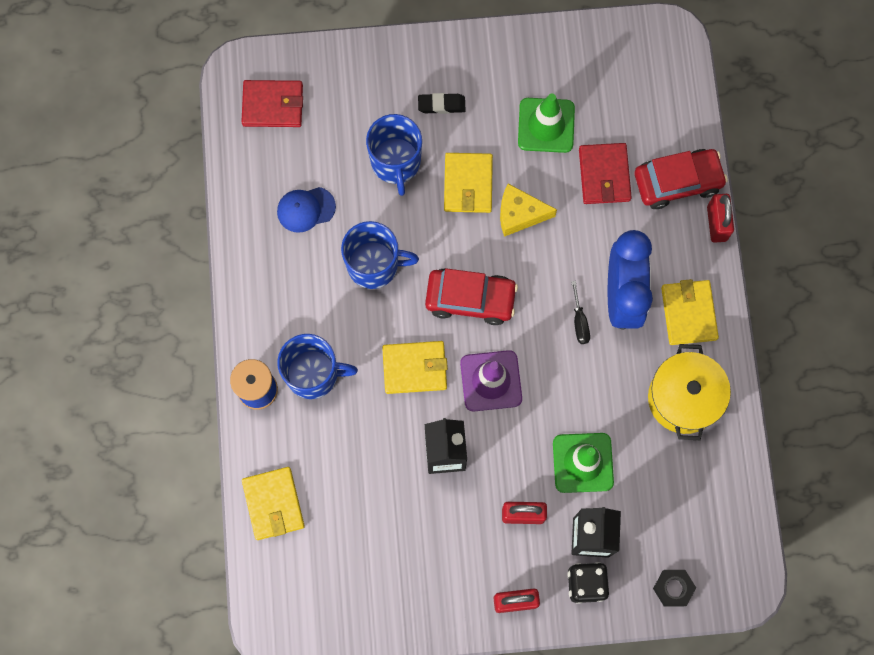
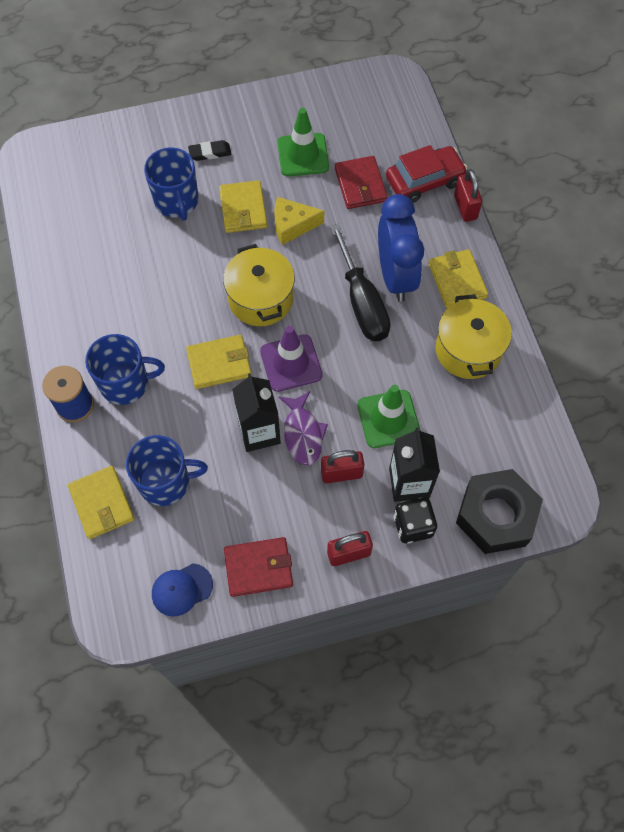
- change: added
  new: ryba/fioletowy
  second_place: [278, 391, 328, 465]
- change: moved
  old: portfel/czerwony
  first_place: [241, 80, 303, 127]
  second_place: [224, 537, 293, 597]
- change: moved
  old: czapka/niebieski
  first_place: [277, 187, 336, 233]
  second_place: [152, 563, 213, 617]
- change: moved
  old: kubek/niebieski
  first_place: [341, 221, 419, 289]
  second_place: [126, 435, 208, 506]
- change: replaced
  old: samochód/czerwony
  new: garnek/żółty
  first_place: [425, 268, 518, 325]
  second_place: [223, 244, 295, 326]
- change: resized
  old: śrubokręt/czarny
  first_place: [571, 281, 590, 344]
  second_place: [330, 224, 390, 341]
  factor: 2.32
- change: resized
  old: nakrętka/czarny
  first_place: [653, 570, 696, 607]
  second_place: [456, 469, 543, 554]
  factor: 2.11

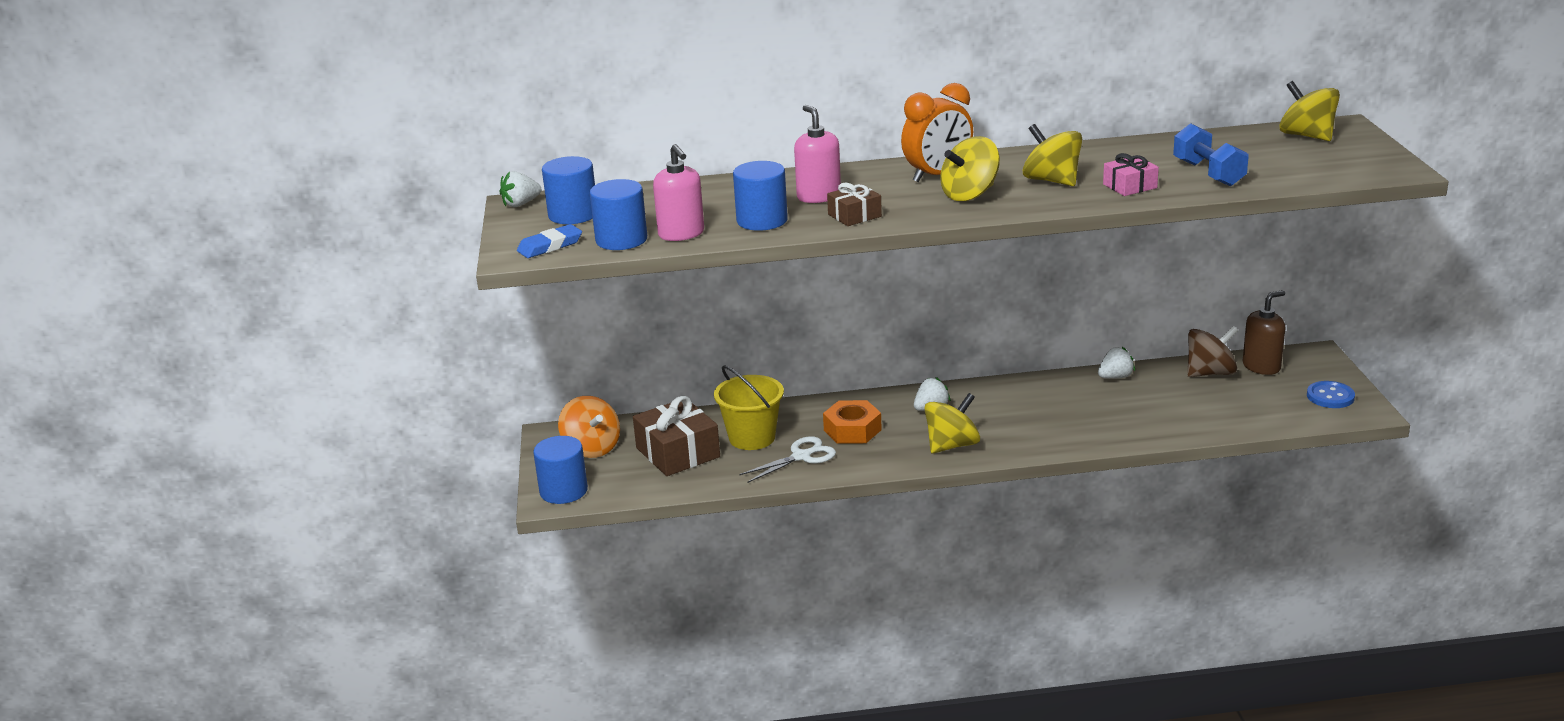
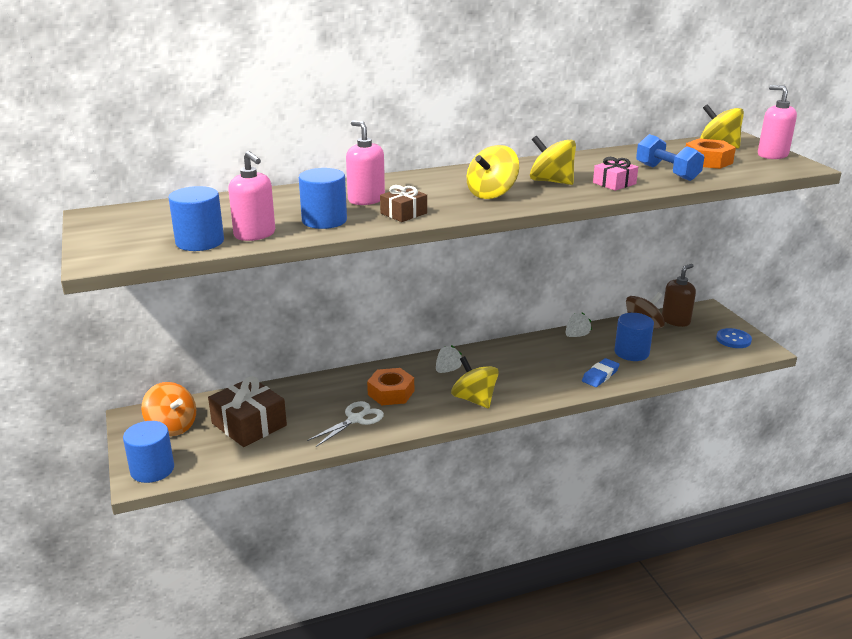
- change: removed
  old: truskawka/biały
  first_place: [500, 171, 541, 207]
- change: removed
  old: wiadro/żółty
  first_place: [714, 365, 784, 450]
- change: removed
  old: budzik/pomarańczowy
  first_place: [901, 83, 973, 182]
- change: added
  new: nakrętka/pomarańczowy
  second_place: [686, 138, 736, 169]
- change: added
  new: dozownik mydła/różowy
  second_place: [758, 85, 797, 159]
- change: moved
  old: gumka do mazania/niebieski
  first_place: [517, 224, 582, 258]
  second_place: [582, 358, 620, 387]
- change: moved
  old: walec/niebieski
  first_place: [542, 156, 595, 224]
  second_place: [614, 313, 654, 361]
- change: turned
  old: bączek/żółty
  first_place: [924, 393, 980, 453]
  second_place: [451, 356, 499, 408]
  degrees: -75

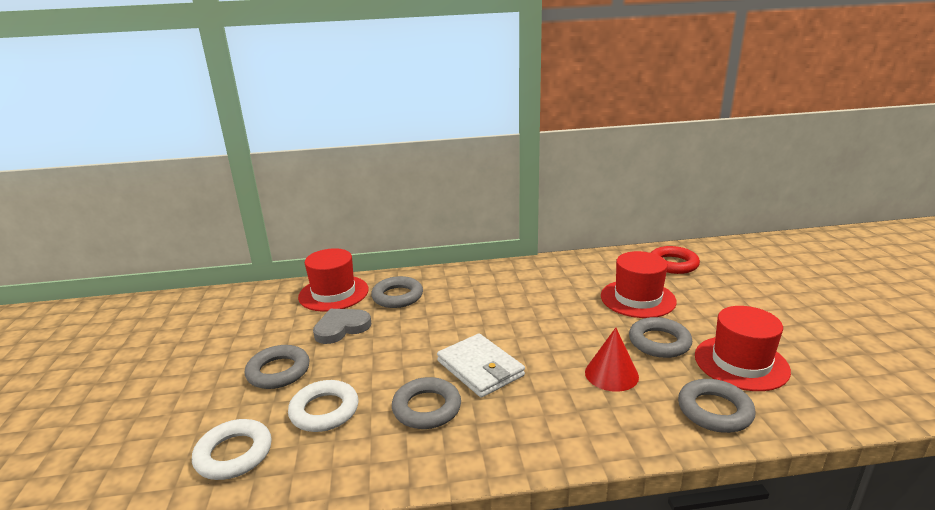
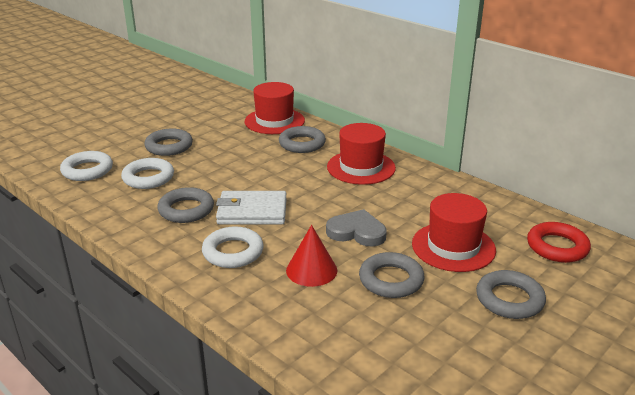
- change: added
  new: pierścień/biały
  second_place: [202, 226, 263, 268]
- change: moved
  old: serce/szary
  first_place: [313, 309, 372, 344]
  second_place: [326, 209, 387, 246]
- change: moved
  old: pierścień/szary
  first_place: [678, 379, 756, 433]
  second_place: [476, 270, 546, 319]
- change: moved
  old: kapelusz/czerwony
  first_place: [695, 306, 791, 391]
  second_place: [327, 123, 396, 185]
- change: turned
  old: portfel/biały
  first_place: [437, 334, 525, 398]
  second_place: [216, 191, 287, 224]
  degrees: 75

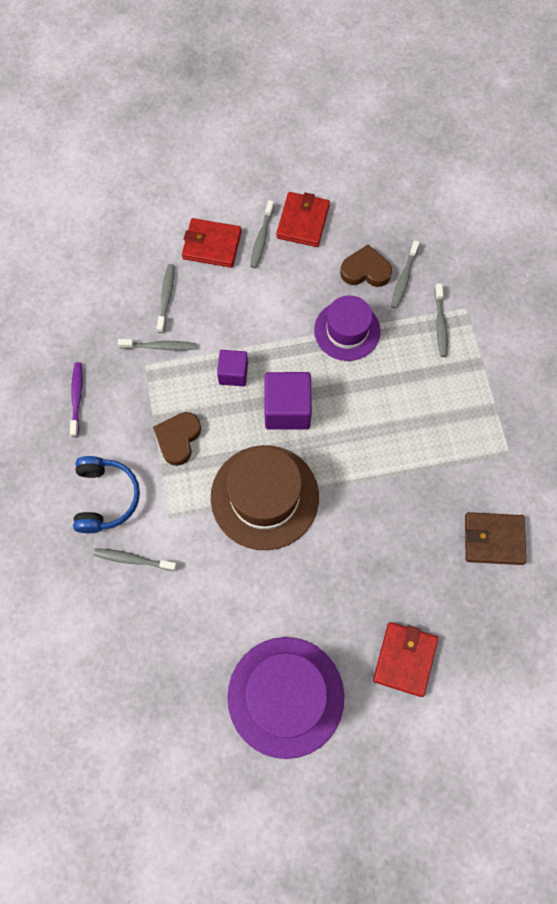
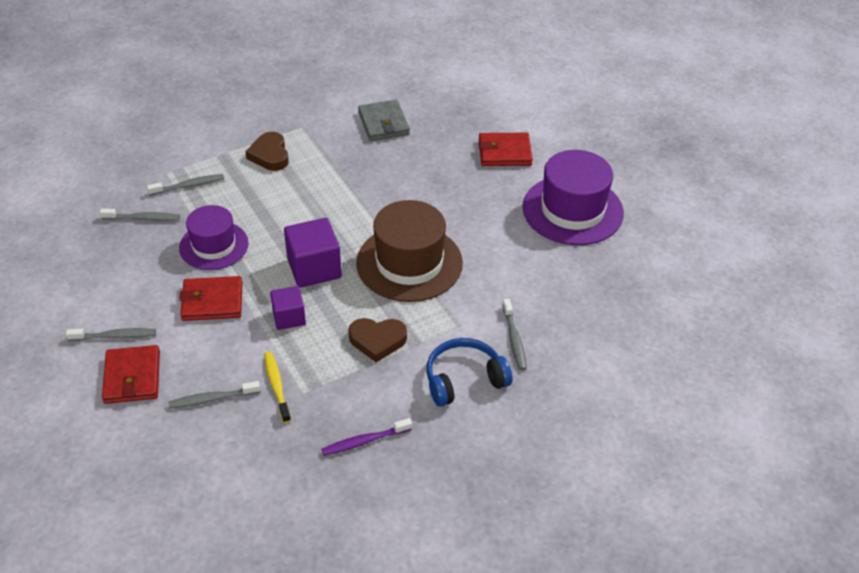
- change: moved
  old: portfel/czerwony
  first_place: [276, 192, 330, 247]
  second_place: [179, 276, 243, 321]
- change: moved
  old: serce/brązowy
  first_place: [340, 244, 392, 287]
  second_place: [245, 132, 289, 171]
- change: recoloured
  old: szczoteczka do zębów/szary
  new: szczoteczka do zębów/żółty
  first_place: [118, 339, 197, 350]
  second_place: [264, 352, 291, 423]
- change: recoloured
  old: portfel/brązowy
  new: portfel/szary
  first_place: [465, 512, 526, 565]
  second_place: [358, 100, 410, 141]

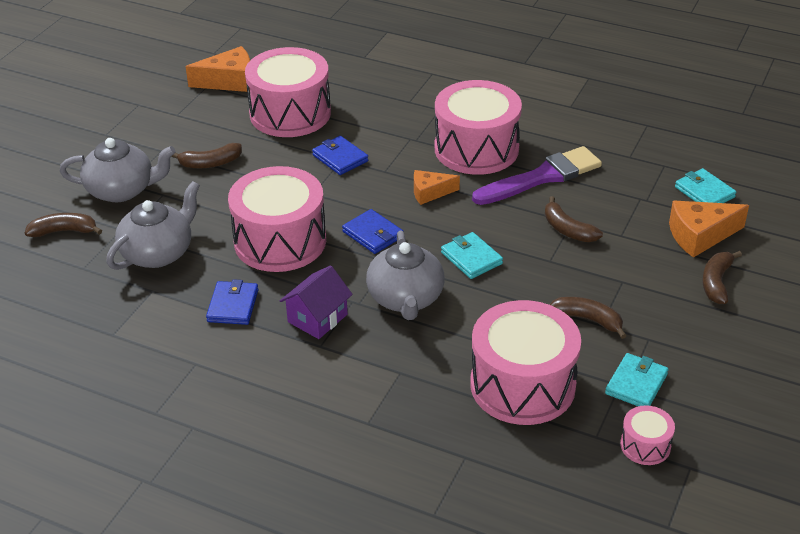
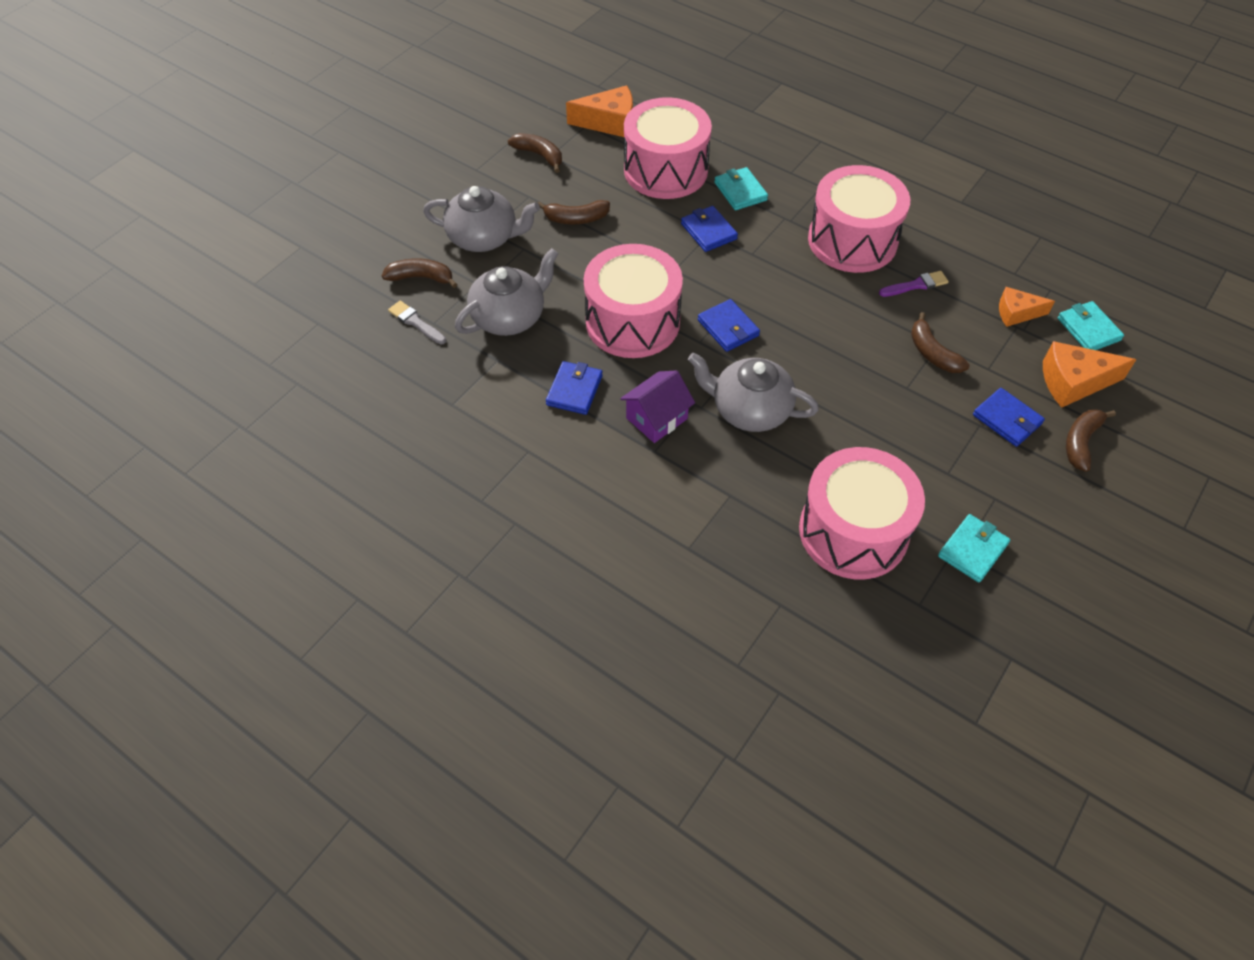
- change: removed
  old: bęben/różowy
  first_place: [620, 405, 675, 465]
- change: added
  new: pędzel/szary
  second_place: [388, 301, 446, 345]
- change: added
  new: portfel/niebieski
  second_place: [973, 388, 1045, 447]
- change: moved
  old: ser/pomarańczowy
  first_place: [414, 170, 460, 205]
  second_place: [999, 287, 1055, 327]
- change: moved
  old: portfel/turkusowy
  first_place: [441, 232, 503, 279]
  second_place: [714, 167, 768, 210]
- change: moved
  old: banan/brązowy
  first_place: [550, 297, 627, 339]
  second_place: [507, 133, 562, 173]
- change: turned
  old: imbryk/szary
  first_place: [366, 230, 445, 320]
  second_place: [688, 353, 819, 432]
  degrees: 105
- change: resized
  old: pędzel/fioletowy
  first_place: [472, 146, 602, 205]
  second_place: [879, 271, 948, 297]
  factor: 0.48

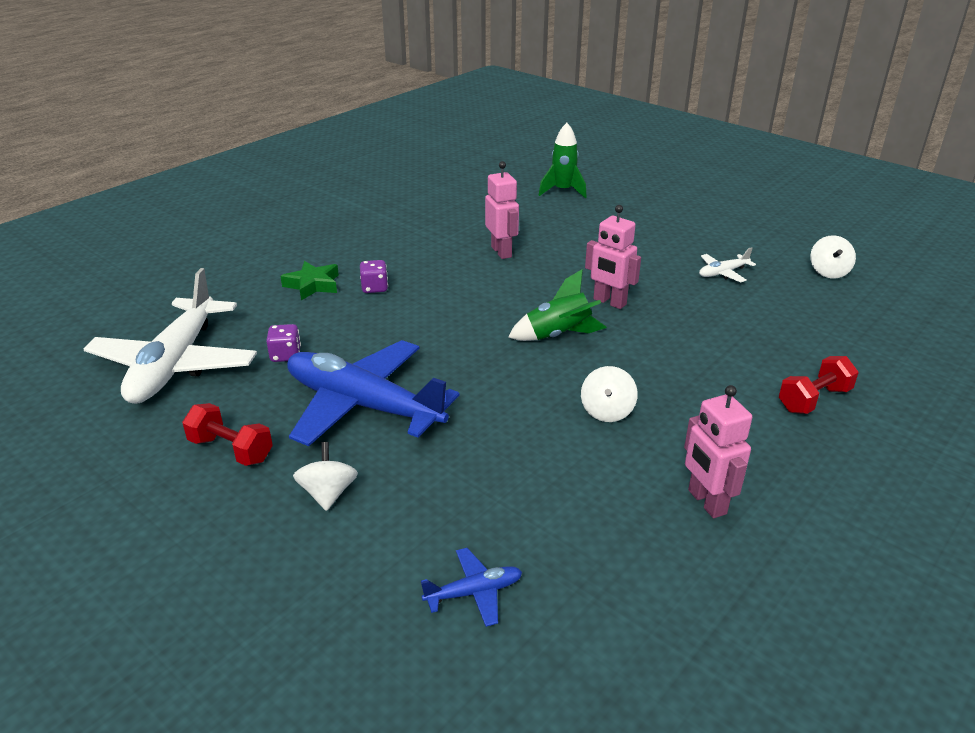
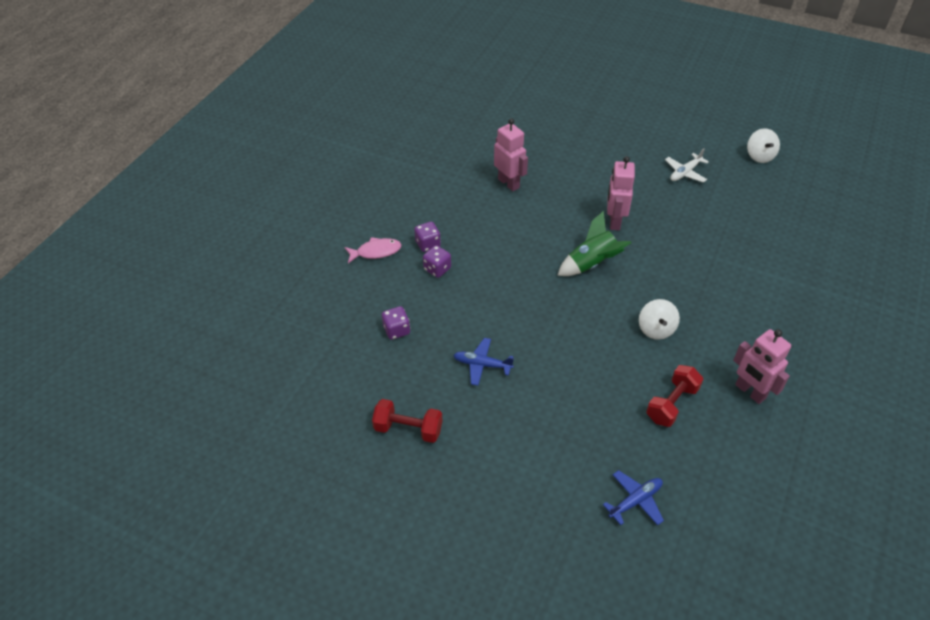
- change: removed
  old: samolot/biały
  first_place: [84, 268, 257, 404]
- change: removed
  old: bączek/biały
  first_place: [293, 442, 358, 511]
- change: removed
  old: rakieta/zielony
  first_place: [539, 123, 587, 198]
- change: added
  new: kostka do gry/fioletowy
  second_place: [423, 245, 451, 278]
- change: moved
  old: hantel/czerwony
  first_place: [779, 356, 859, 414]
  second_place: [646, 365, 703, 427]
- change: replaced
  old: gwiazda/zielony
  new: ryba/różowy
  first_place: [280, 261, 339, 300]
  second_place: [344, 237, 402, 263]
- change: turned
  old: robot/różowy
  first_place: [585, 205, 641, 309]
  second_place: [607, 156, 635, 230]
  degrees: 75
- change: resized
  old: samolot/niebieski
  first_place: [287, 340, 460, 446]
  second_place: [453, 338, 514, 386]
  factor: 0.42

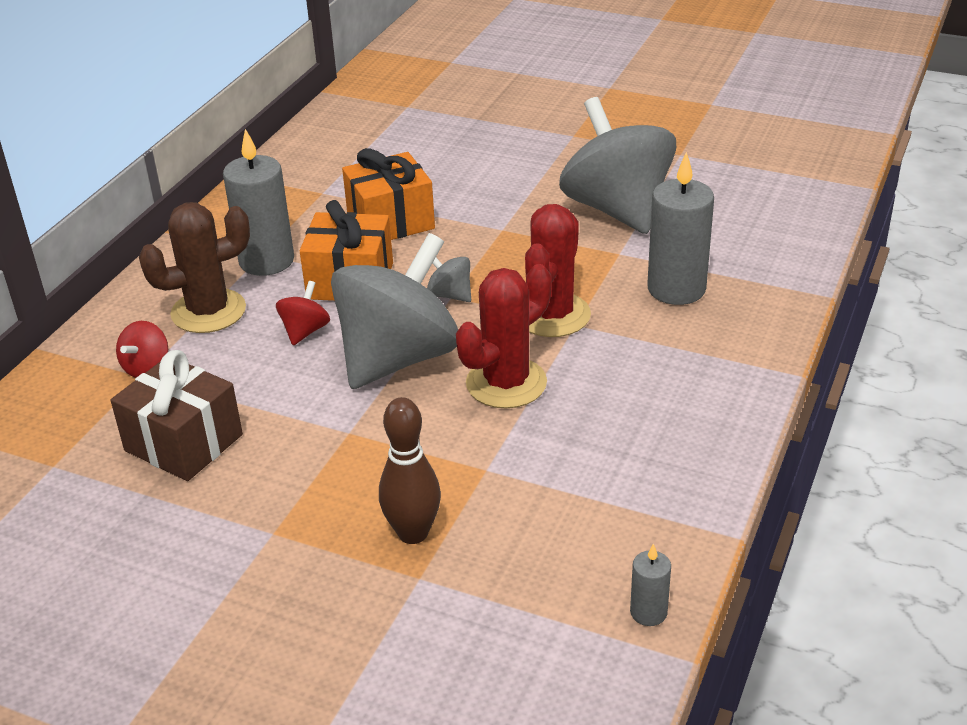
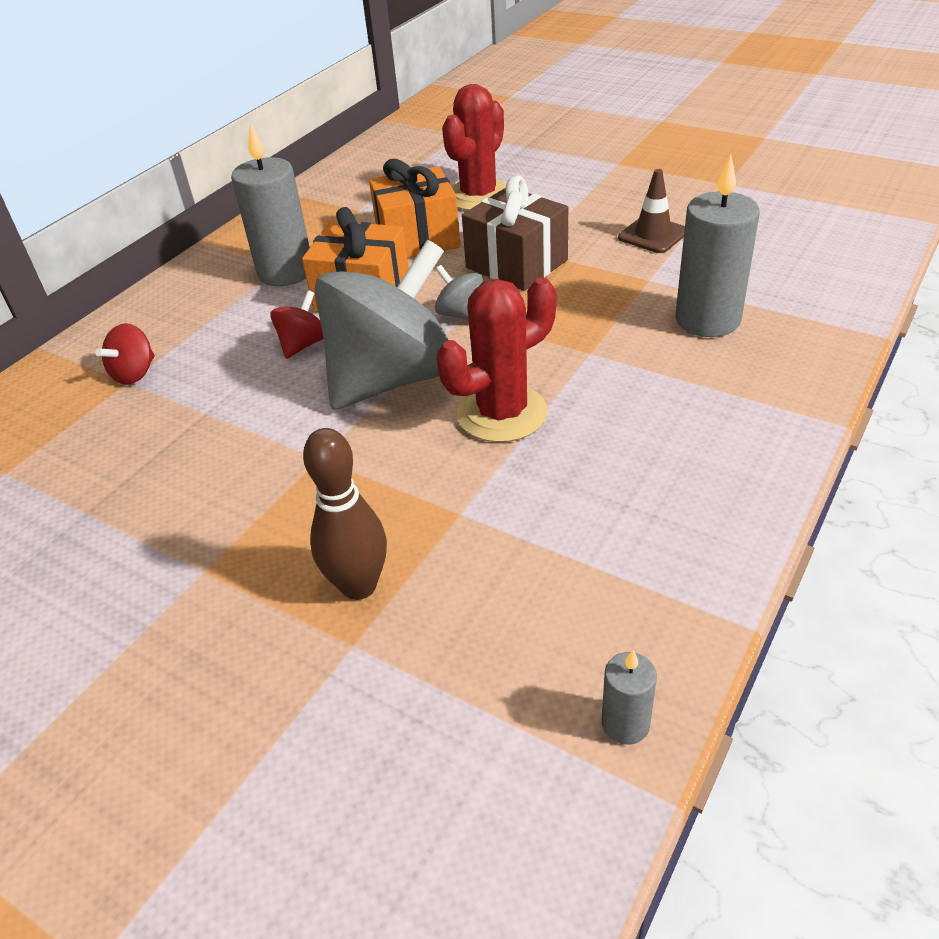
- change: removed
  old: kaktus/brązowy
  first_place: [139, 202, 250, 333]
- change: moved
  old: prezent/brązowy
  first_place: [111, 350, 243, 481]
  second_place: [462, 175, 568, 291]
- change: moved
  old: kaktus/czerwony
  first_place: [525, 204, 591, 337]
  second_place: [442, 84, 506, 210]
- change: replaced
  old: bączek/szary
  new: pachołek/brązowy
  first_place: [559, 97, 676, 234]
  second_place: [618, 169, 685, 253]

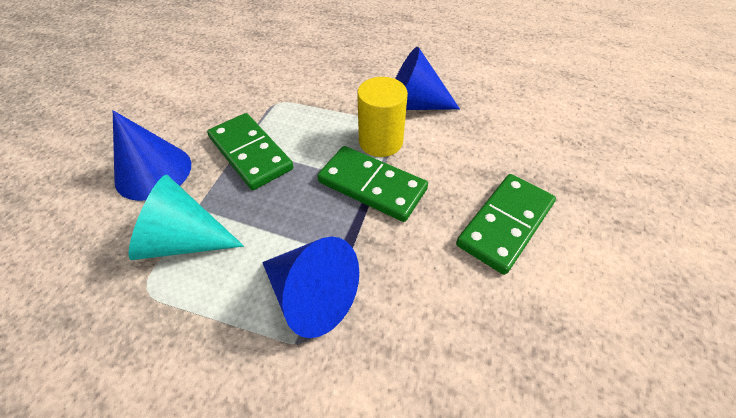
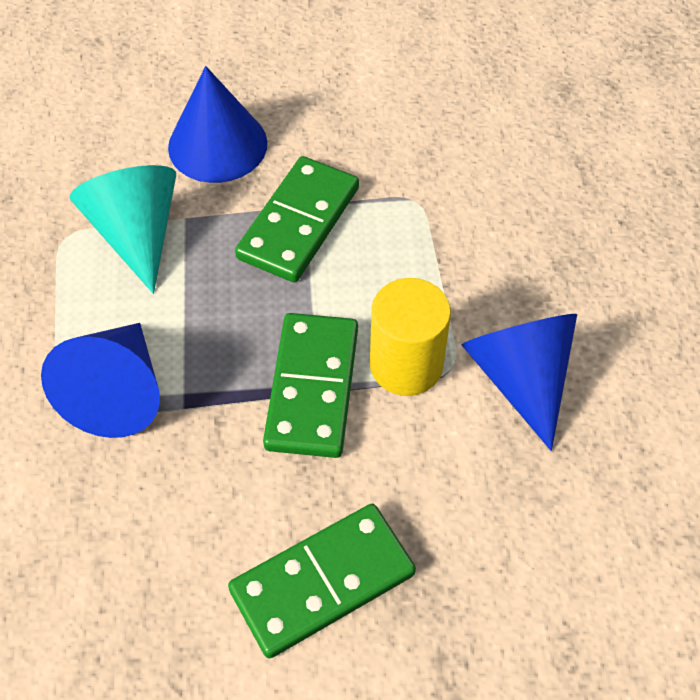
- change: turned
  old: kostka domina/zielony
  first_place: [456, 174, 556, 275]
  second_place: [228, 504, 416, 659]
  degrees: -45

